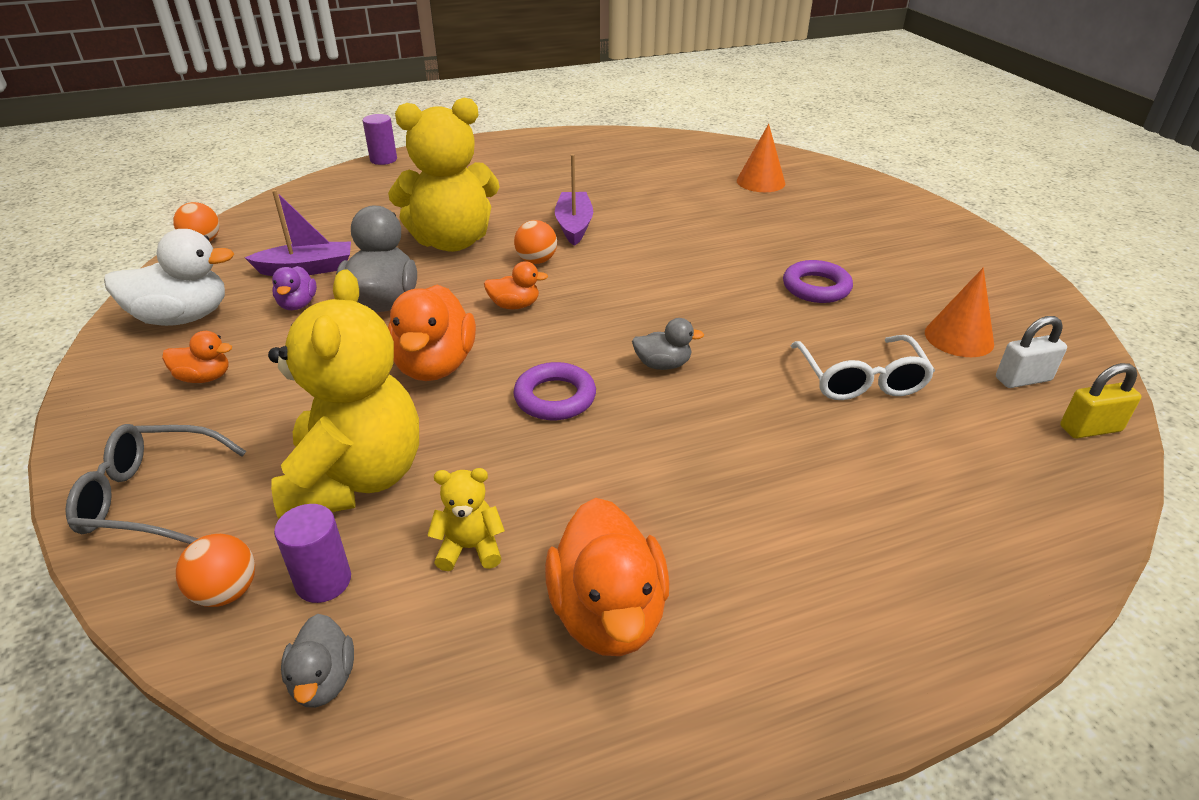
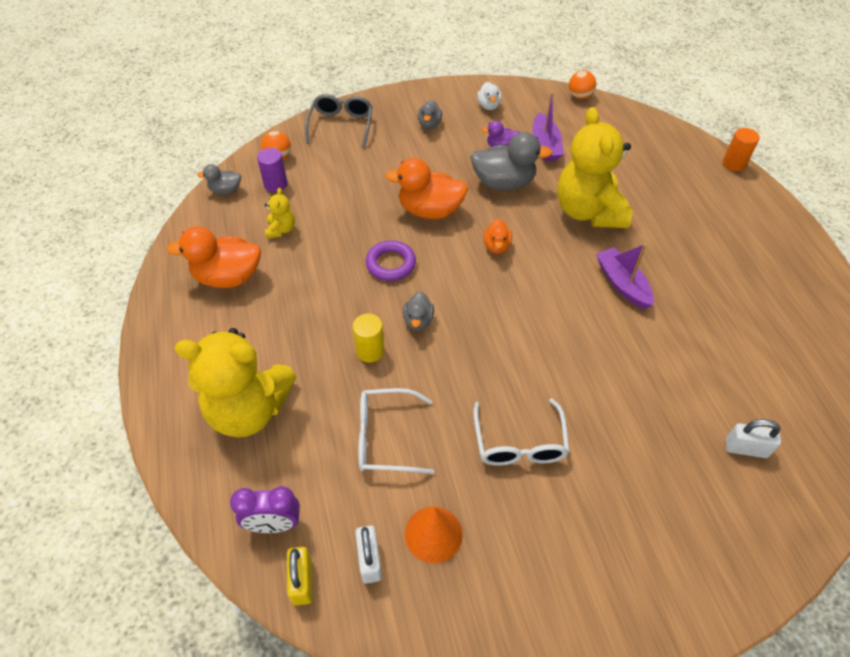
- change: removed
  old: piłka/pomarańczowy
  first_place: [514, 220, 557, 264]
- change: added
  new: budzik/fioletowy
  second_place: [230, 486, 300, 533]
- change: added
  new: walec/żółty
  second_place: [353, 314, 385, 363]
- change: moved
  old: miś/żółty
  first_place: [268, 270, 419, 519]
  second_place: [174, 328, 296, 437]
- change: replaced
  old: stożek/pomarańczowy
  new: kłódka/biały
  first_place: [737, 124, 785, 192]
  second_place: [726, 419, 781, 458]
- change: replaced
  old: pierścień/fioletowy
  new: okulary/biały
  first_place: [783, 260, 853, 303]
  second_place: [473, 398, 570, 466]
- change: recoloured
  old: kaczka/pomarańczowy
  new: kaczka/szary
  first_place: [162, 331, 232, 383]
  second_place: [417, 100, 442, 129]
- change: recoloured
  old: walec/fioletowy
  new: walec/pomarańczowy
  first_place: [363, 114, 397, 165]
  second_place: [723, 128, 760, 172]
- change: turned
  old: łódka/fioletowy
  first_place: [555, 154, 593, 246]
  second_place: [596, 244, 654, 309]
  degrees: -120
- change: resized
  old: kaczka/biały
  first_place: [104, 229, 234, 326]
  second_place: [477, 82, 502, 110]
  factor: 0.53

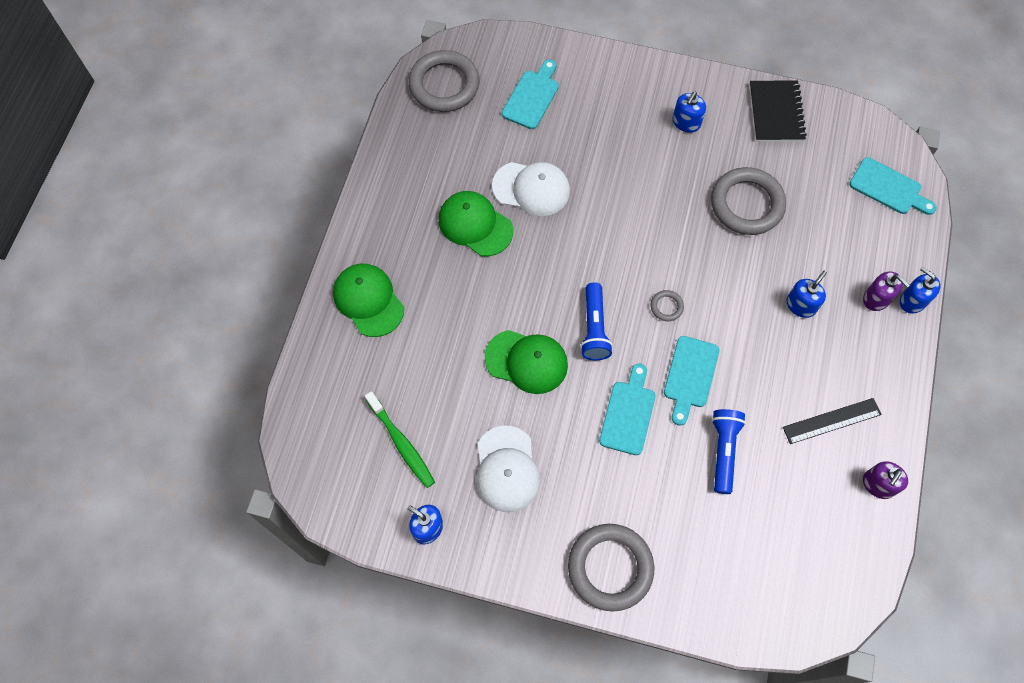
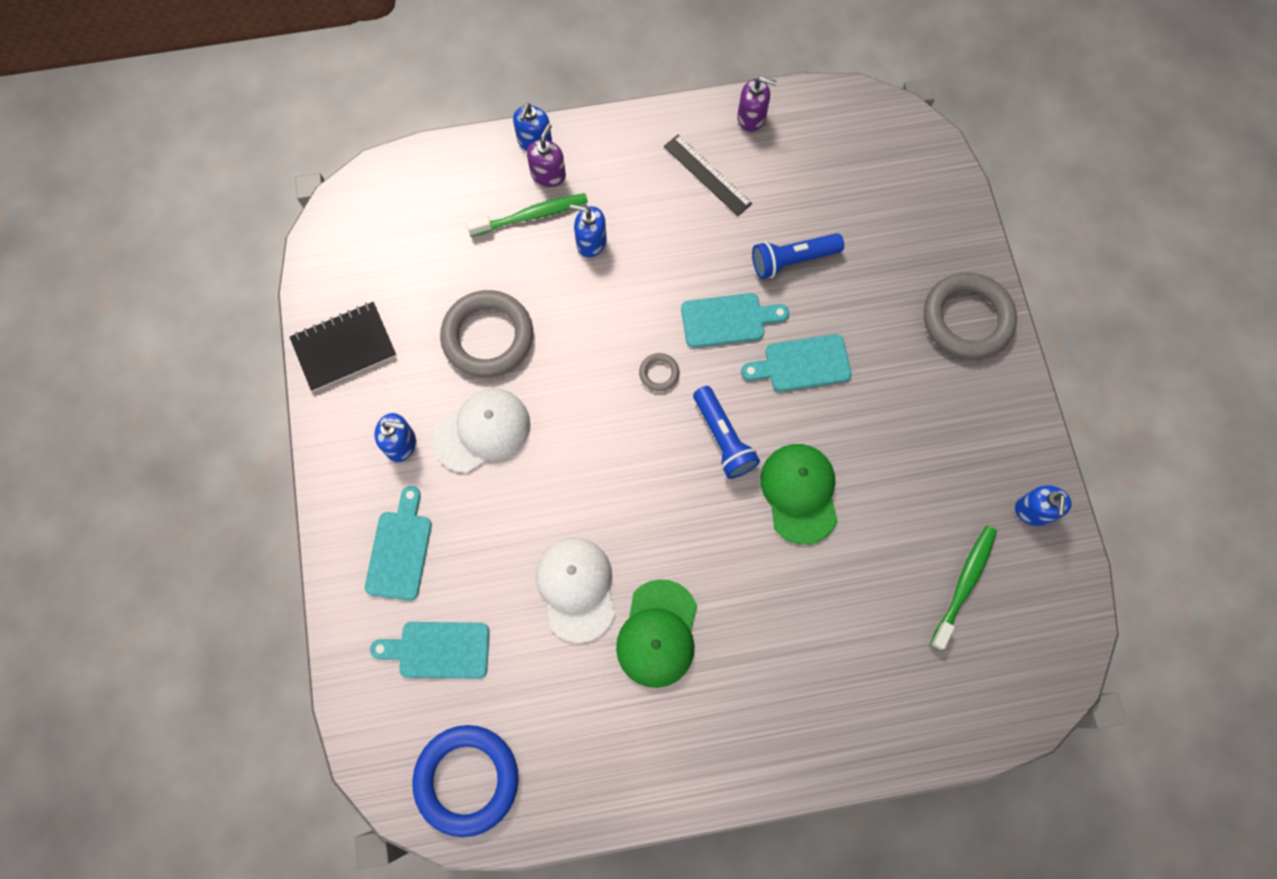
- change: removed
  old: czapka/zielony
  first_place: [333, 263, 404, 337]
- change: added
  new: szczoteczka do zębów/zielony
  second_place: [466, 193, 588, 237]
- change: moved
  old: czapka/biały
  first_place: [476, 426, 540, 512]
  second_place: [432, 388, 530, 473]
- change: moved
  old: deska do krojenia/turkusowy
  first_place: [849, 157, 937, 215]
  second_place: [365, 486, 432, 601]
- change: recoloured
  old: pierścień/szary
  new: pierścień/niebieski
  first_place: [409, 50, 480, 112]
  second_place: [412, 725, 519, 837]
- change: turned
  old: latarka/niebieski
  first_place: [580, 282, 613, 360]
  second_place: [693, 386, 760, 479]
  degrees: 90

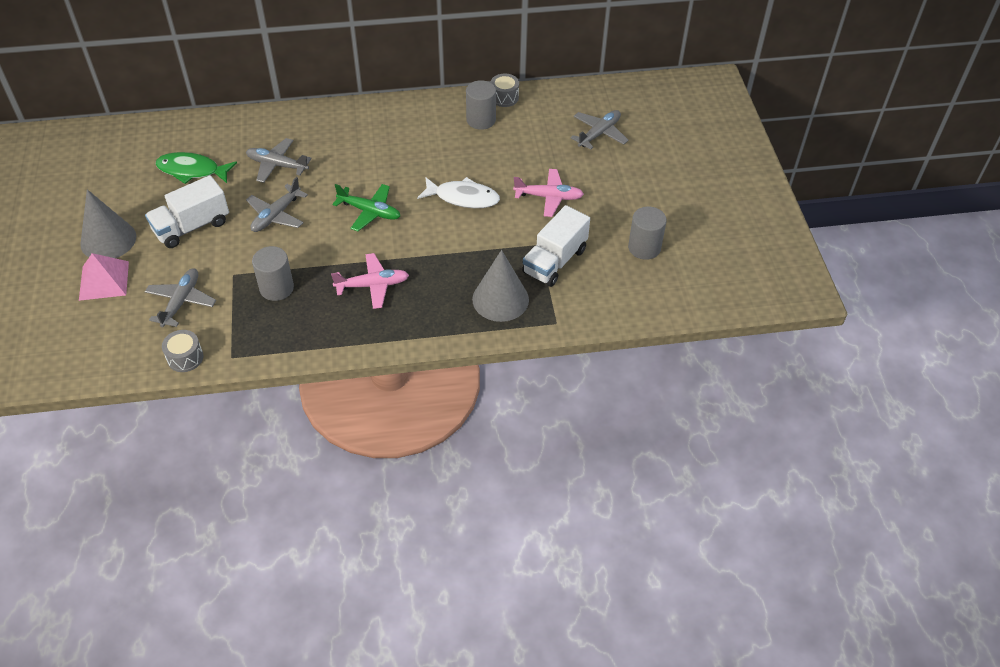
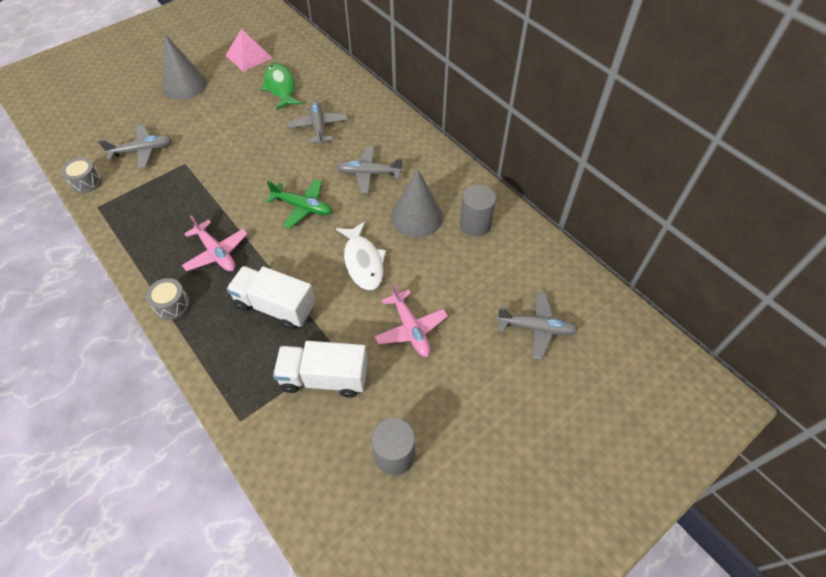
- change: removed
  old: walec/szary
  first_place: [252, 246, 294, 301]
- change: moved
  old: piramida/różowy
  first_place: [79, 253, 129, 301]
  second_place: [226, 29, 272, 72]
- change: moved
  old: ciężarówka/biały
  first_place: [145, 175, 229, 248]
  second_place: [227, 266, 316, 330]
- change: moved
  old: samolot/szary
  first_place: [246, 177, 308, 232]
  second_place: [336, 146, 403, 193]
- change: moved
  old: stożek/szary
  first_place: [472, 250, 529, 322]
  second_place: [391, 169, 443, 237]
- change: moved
  old: bęben/szary
  first_place: [491, 73, 519, 107]
  second_place: [146, 278, 190, 320]
- change: turned
  old: samolot/zielony
  first_place: [332, 184, 400, 231]
  second_place: [266, 179, 332, 229]
  degrees: -60

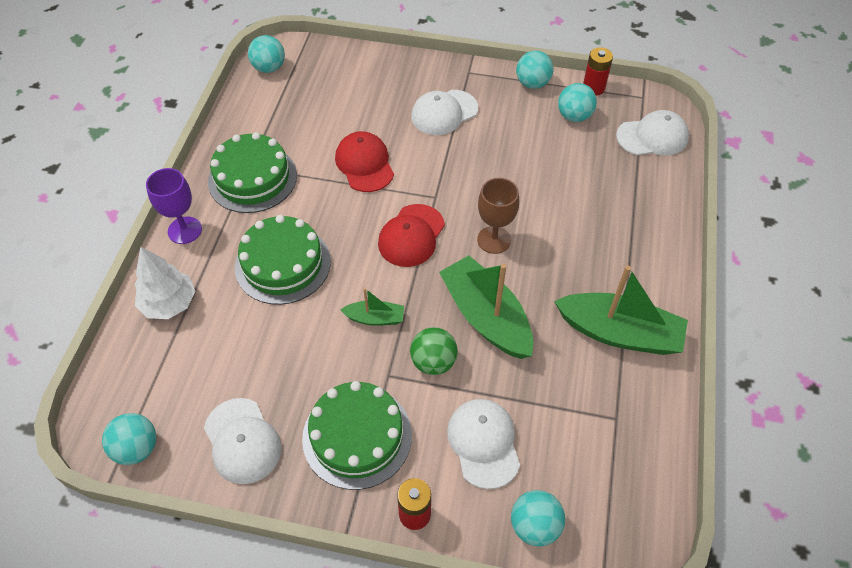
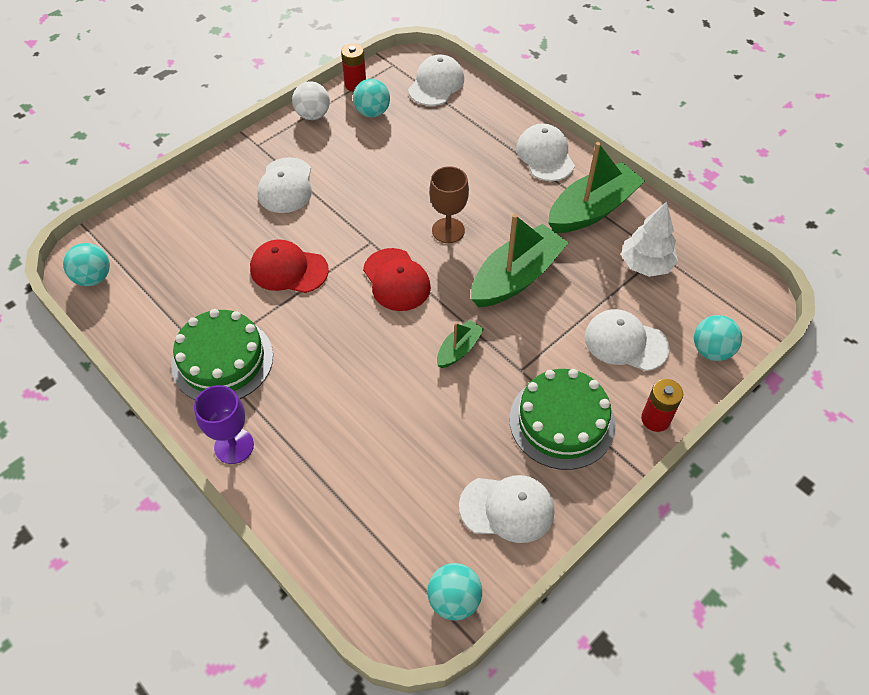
- change: removed
  old: tort/zielony
  first_place: [235, 215, 331, 305]
- change: removed
  old: piłka/zielony
  first_place: [410, 327, 458, 375]
- change: added
  new: czapka/biały
  second_place: [516, 123, 575, 181]
- change: moved
  old: drzewko/biały
  first_place: [135, 247, 196, 319]
  second_place: [621, 202, 678, 277]
- change: recoloured
  old: piłka/turkusowy
  new: piłka/biały
  first_place: [516, 51, 553, 89]
  second_place: [292, 81, 330, 120]
- change: turned
  old: łódka/zielony
  first_place: [439, 256, 534, 359]
  second_place: [471, 214, 568, 307]
  degrees: 135

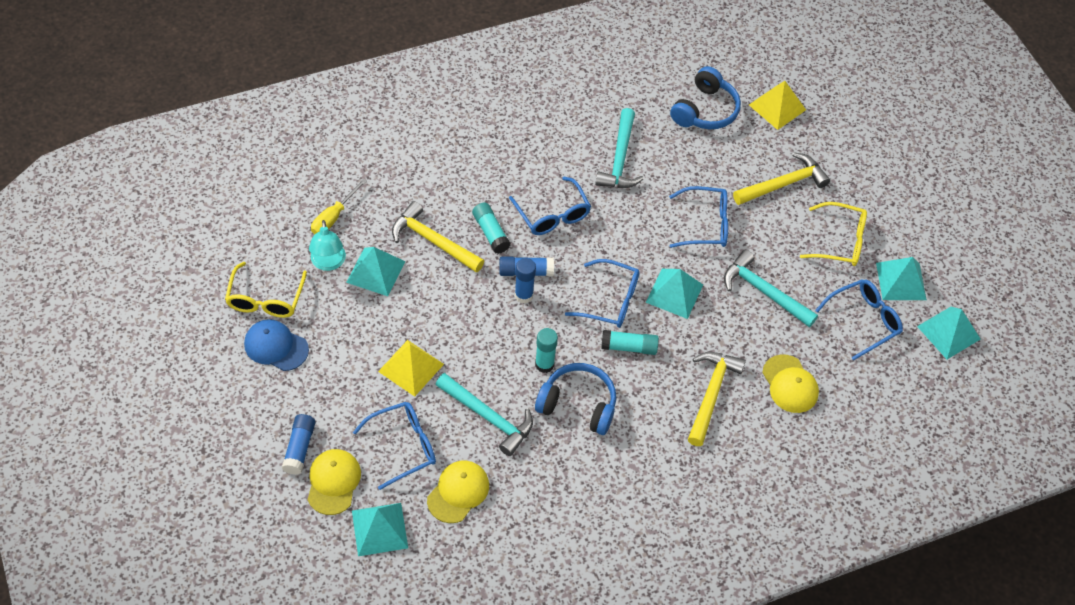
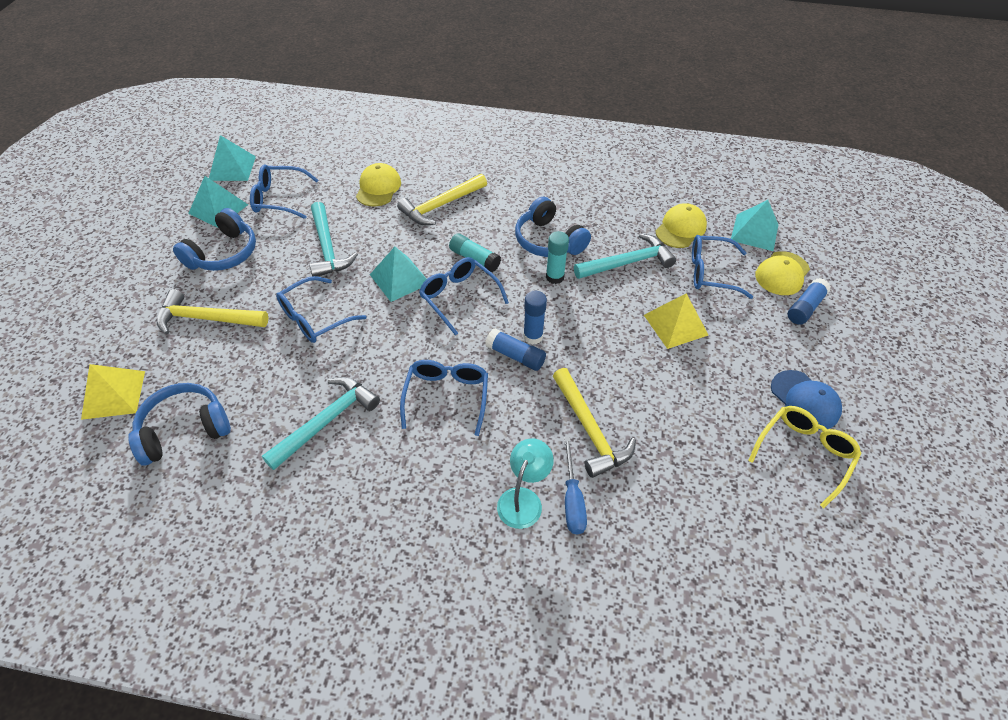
- change: removed
  old: śrubokręt/żółty
  first_place: [311, 178, 367, 235]
- change: removed
  old: piramida/turkusowy
  first_place: [346, 247, 406, 296]
- change: removed
  old: klej w sztyfcie/turkusowy
  first_place: [472, 203, 511, 254]
- change: added
  new: śrubokręt/niebieski
  second_place: [564, 437, 587, 534]
- change: moved
  old: lampka/turkusowy
  first_place: [309, 220, 346, 271]
  second_place: [497, 438, 554, 529]
- change: replaced
  old: okulary/żółty
  new: słuchawki/niebieski
  first_place: [800, 202, 867, 266]
  second_place: [173, 208, 256, 271]
- change: turned
  old: czapka/żółty
  first_place: [427, 460, 489, 523]
  second_place: [655, 203, 707, 248]
  degrees: 150
- change: turned
  old: młotek/turkusowy
  first_place: [436, 373, 533, 456]
  second_place: [574, 233, 676, 279]
  degrees: 90
- change: turned
  old: okulary/niebieski
  first_place: [669, 186, 728, 248]
  second_place: [276, 276, 367, 343]
  degrees: -75

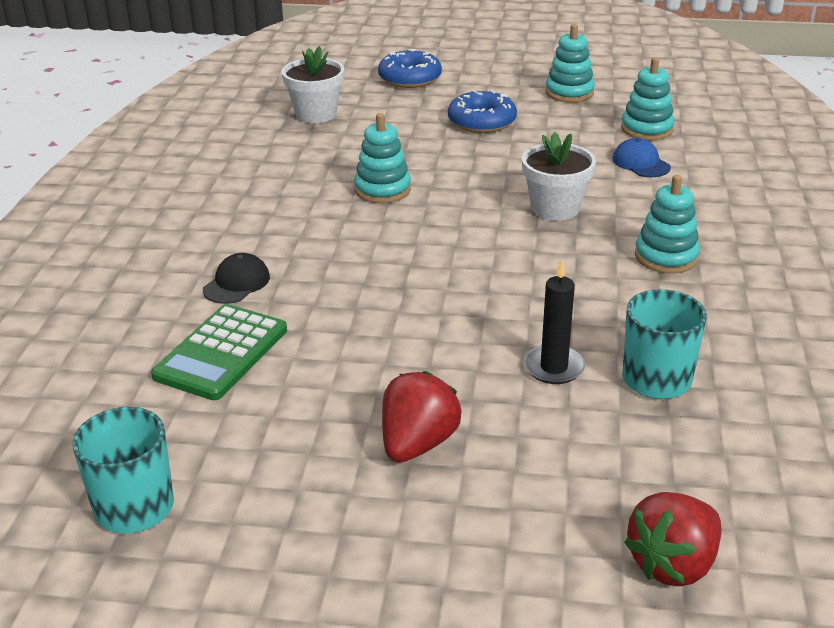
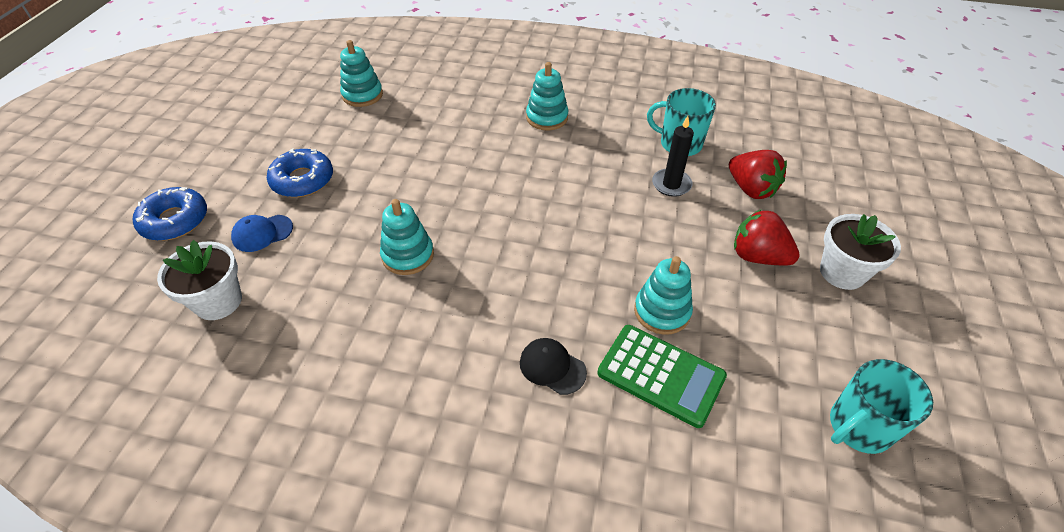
- change: moved
  old: doniczka/biały
  first_place: [522, 132, 596, 221]
  second_place: [820, 214, 901, 290]
- change: moved
  old: zabawka nakładanka/turkusowy
  first_place: [545, 24, 595, 103]
  second_place: [634, 256, 693, 335]
- change: moved
  old: czapka/niebieski
  first_place: [613, 138, 671, 177]
  second_place: [231, 215, 293, 252]
- change: moved
  old: truskawka/czerwony
  first_place: [624, 492, 721, 586]
  second_place: [729, 150, 787, 199]

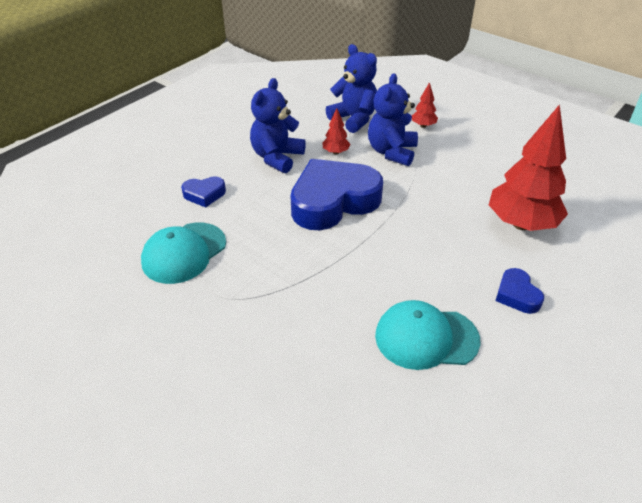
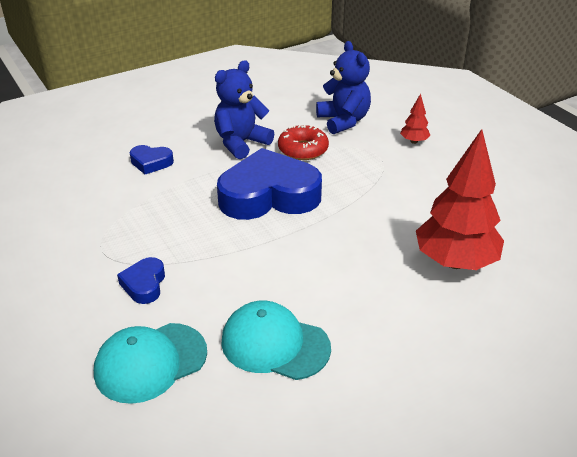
- change: removed
  old: miś/niebieski
  first_place: [368, 73, 418, 166]
- change: moved
  old: czapka/turkusowy
  first_place: [141, 223, 226, 284]
  second_place: [94, 323, 207, 404]
- change: moved
  old: serce/niebieski
  first_place: [496, 268, 544, 314]
  second_place: [117, 257, 165, 304]
- change: replaced
  old: drzewko/czerwony
  new: donut/czerwony
  first_place: [322, 109, 350, 155]
  second_place: [278, 125, 329, 160]

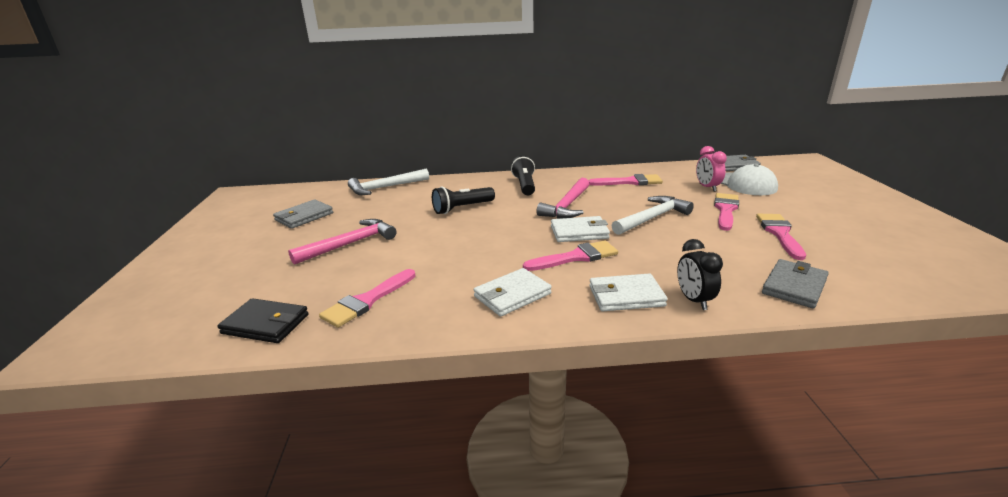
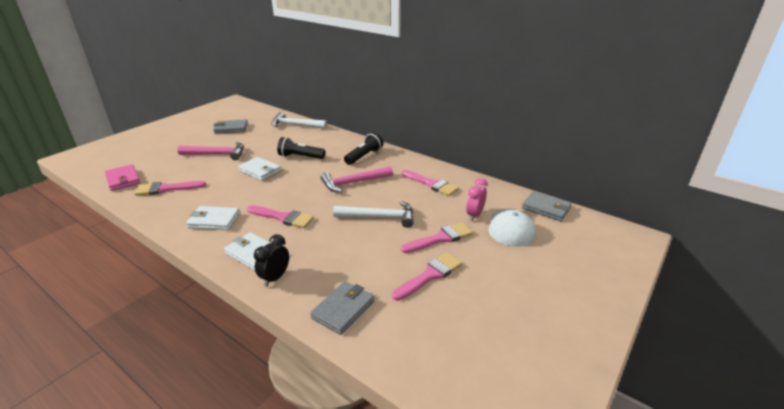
- change: moved
  old: portfel/biały
  first_place: [551, 216, 610, 242]
  second_place: [238, 157, 281, 181]
- change: recoloured
  old: portfel/czarny
  new: portfel/różowy
  first_place: [218, 298, 309, 343]
  second_place: [105, 164, 140, 191]
- change: turned
  old: portfel/szary
  first_place: [762, 259, 829, 308]
  second_place: [310, 281, 374, 335]
  degrees: -45

